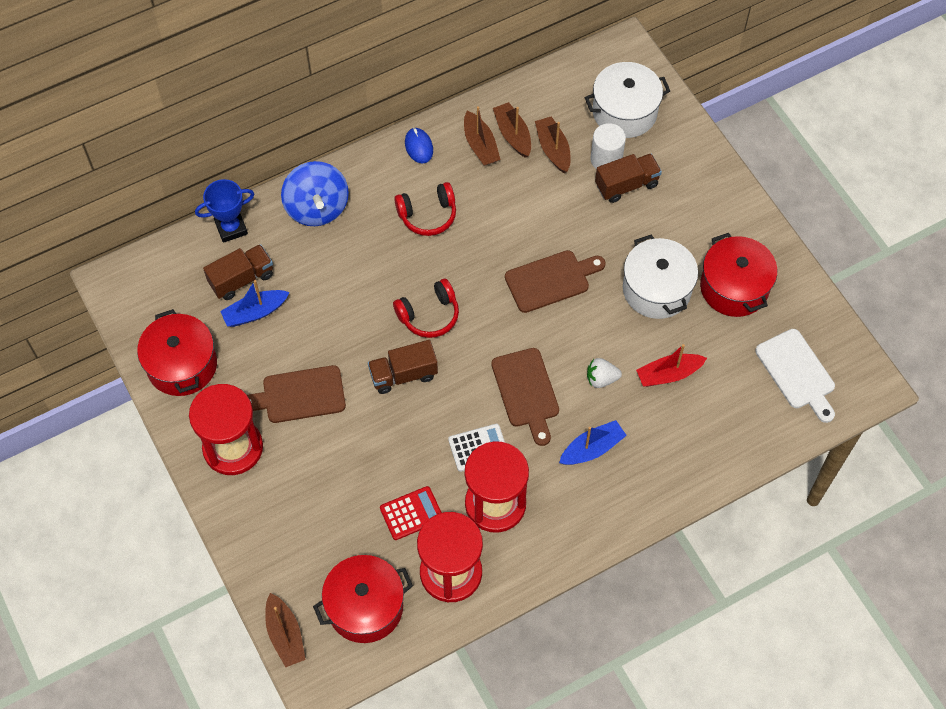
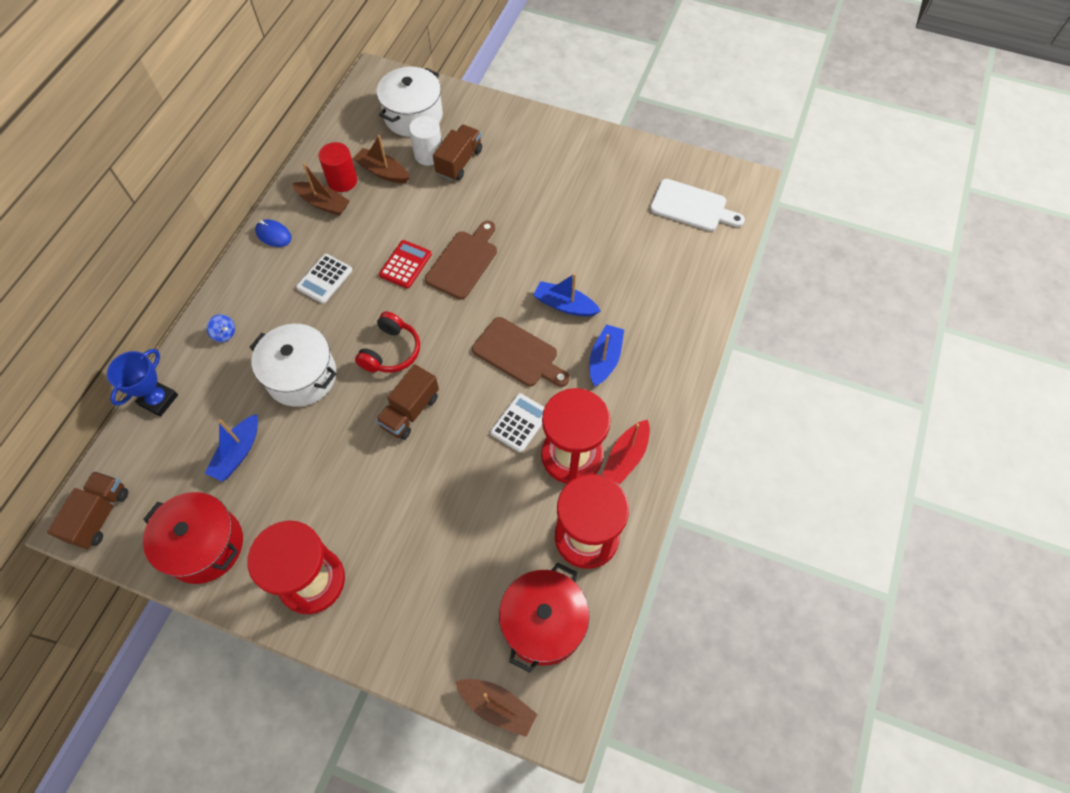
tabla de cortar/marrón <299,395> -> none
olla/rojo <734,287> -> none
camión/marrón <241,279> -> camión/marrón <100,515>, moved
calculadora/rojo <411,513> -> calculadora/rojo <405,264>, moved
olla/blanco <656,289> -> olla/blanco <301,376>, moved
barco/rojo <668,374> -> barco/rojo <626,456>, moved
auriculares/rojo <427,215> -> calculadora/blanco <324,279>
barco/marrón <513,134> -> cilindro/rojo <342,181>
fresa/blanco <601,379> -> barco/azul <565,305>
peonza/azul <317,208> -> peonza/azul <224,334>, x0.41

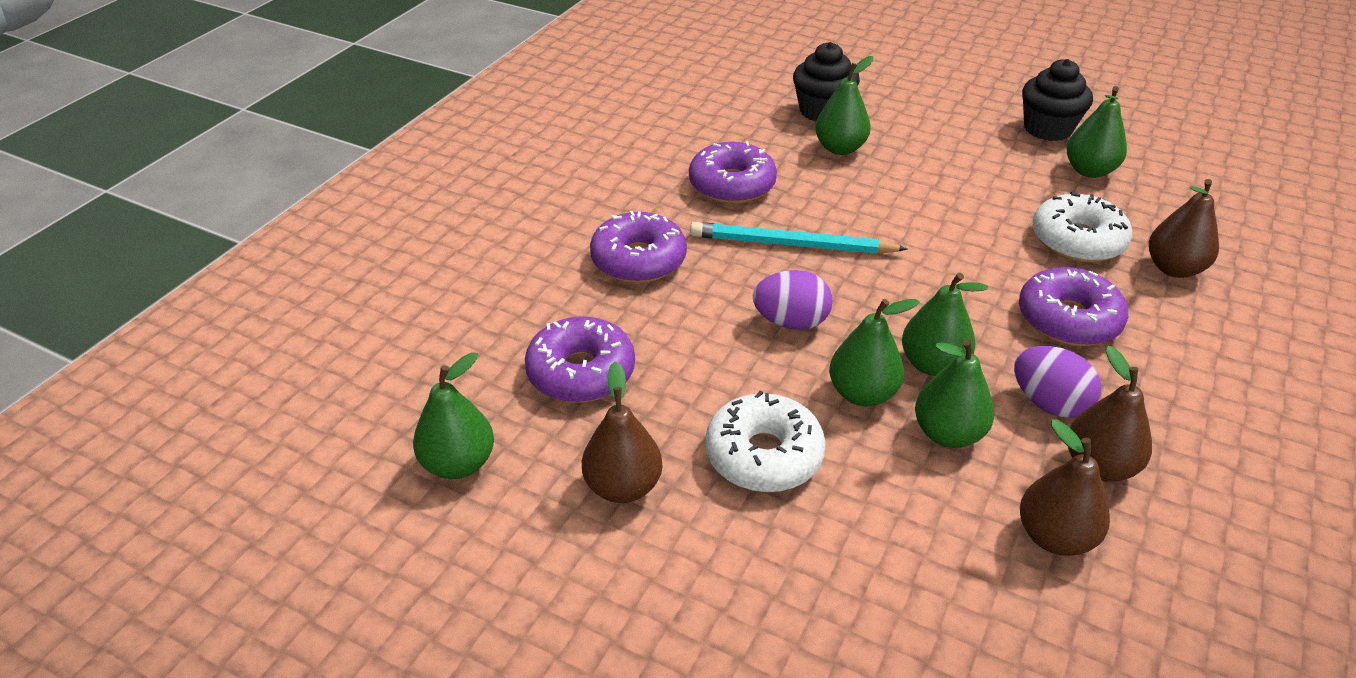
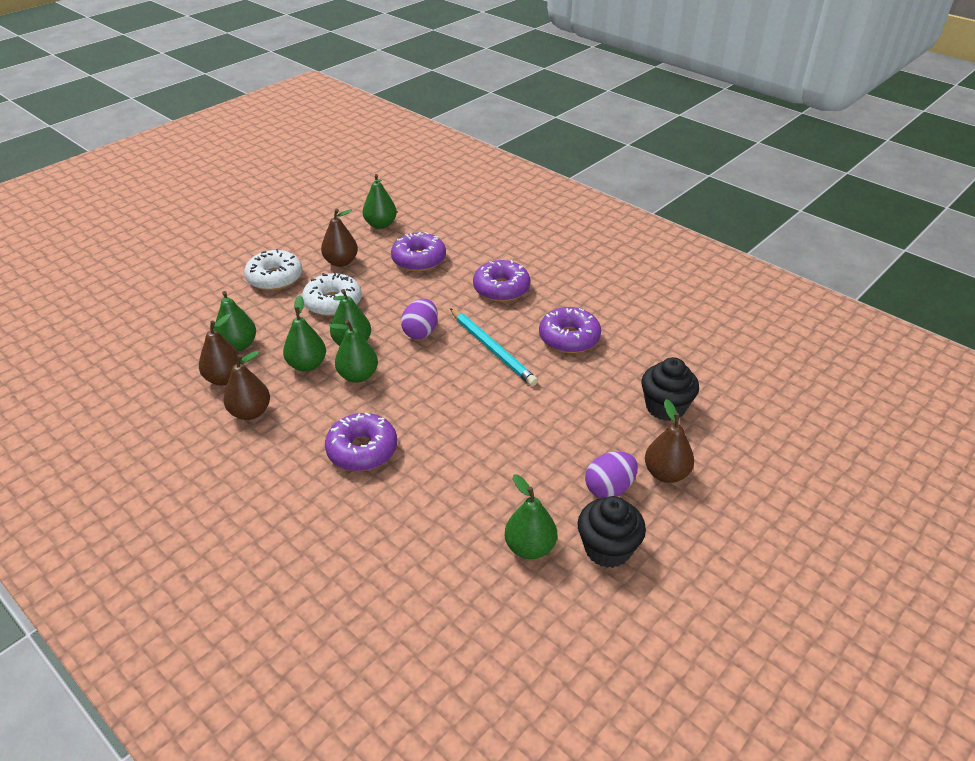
pera/verde <840,148> -> pera/verde <238,345>, moved
huevo/morado <1048,403> -> huevo/morado <609,488>, moved
rosquilla/blanco <1077,240> -> rosquilla/blanco <275,278>, moved
pera/marrón <1174,268> -> pera/marrón <666,473>, moved
lápiz/turquesa <791,245> -> lápiz/turquesa <492,349>, 120 degrees clockwise

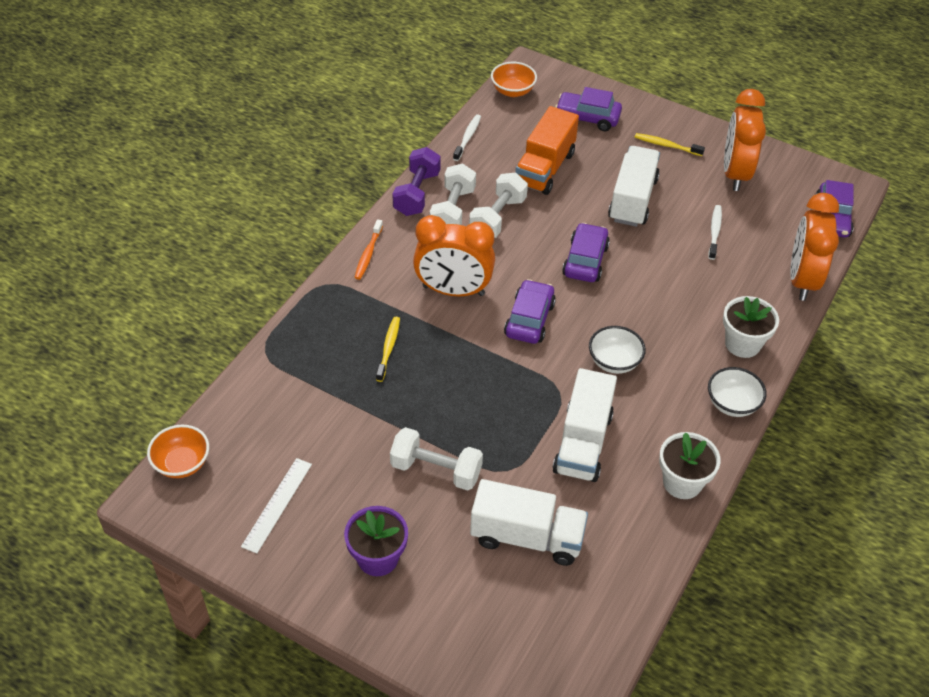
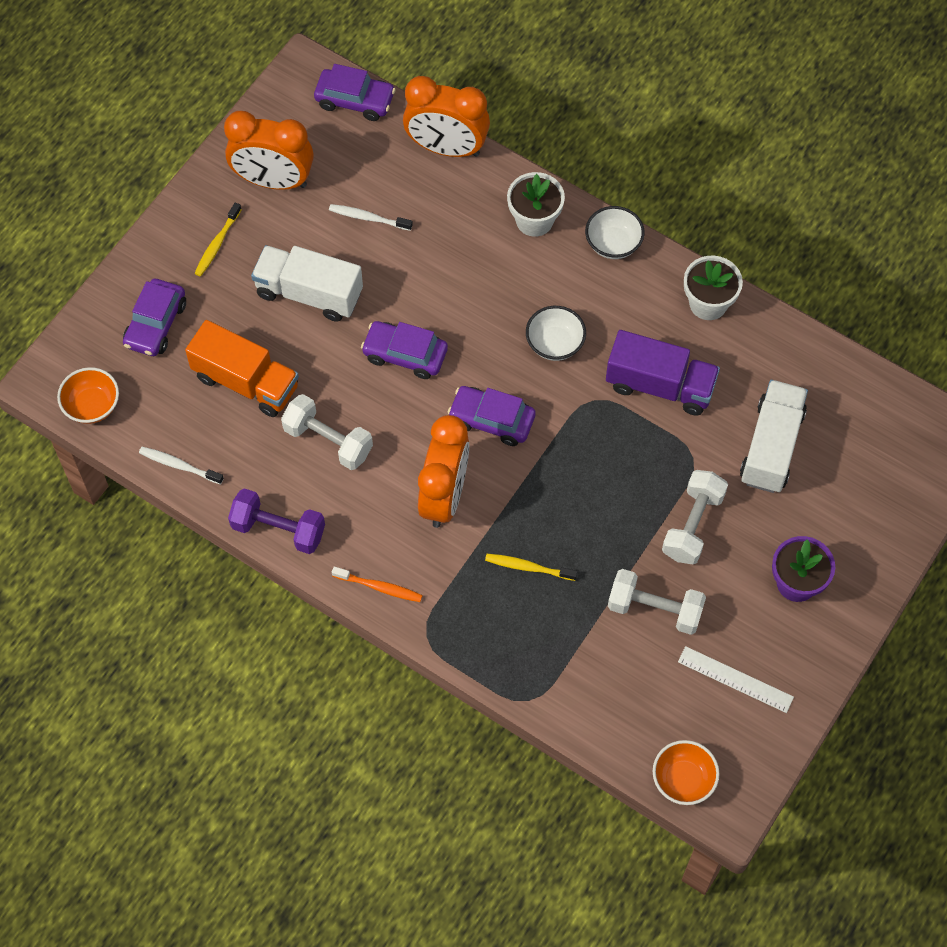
mancuerna/blanco <453,211> -> mancuerna/blanco <655,609>, moved
camión/blanco <583,443> -> camión/morado <660,385>

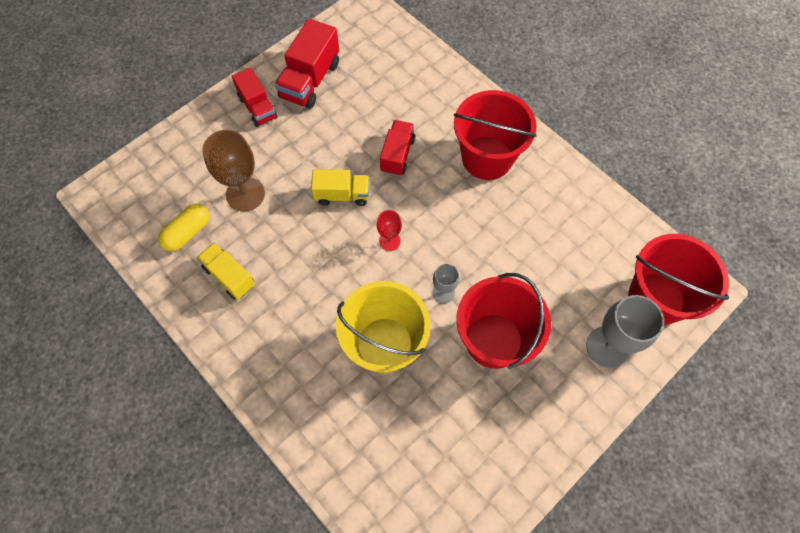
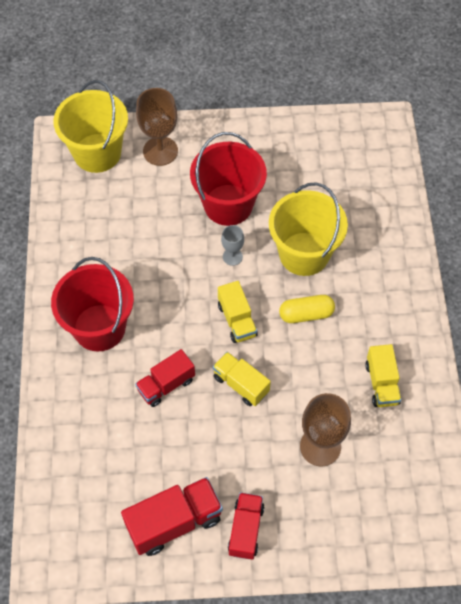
cápsula/amarillo <187,233> -> cápsula/amarillo <306,314>, moved
copa/rojo <389,241> -> camión/amarillo <237,320>
copa/gris <607,347> -> copa/marrón <160,151>
balde/rojo <656,298> -> balde/amarillo <97,153>

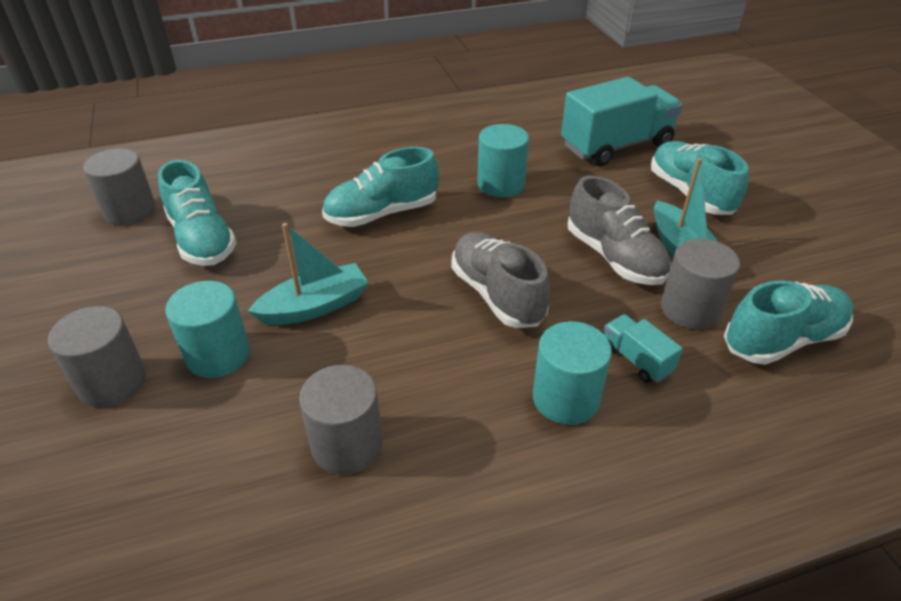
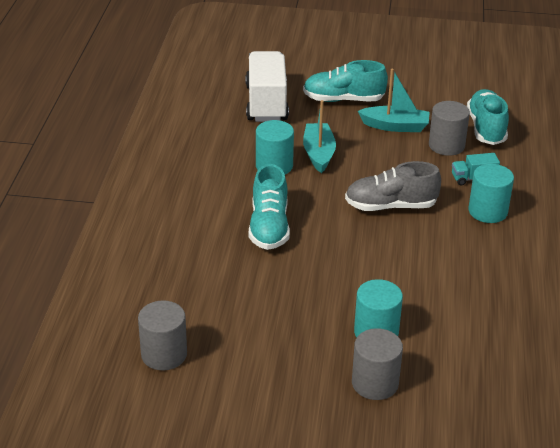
zapato/turquesa <202,239> -> none
cilindro/gris <347,445> -> none
zapato/gris <614,257> -> none
barco/turquesa <315,306> -> barco/turquesa <318,154>, moved
camión/turquesa <616,146> -> camión/blanco <266,103>

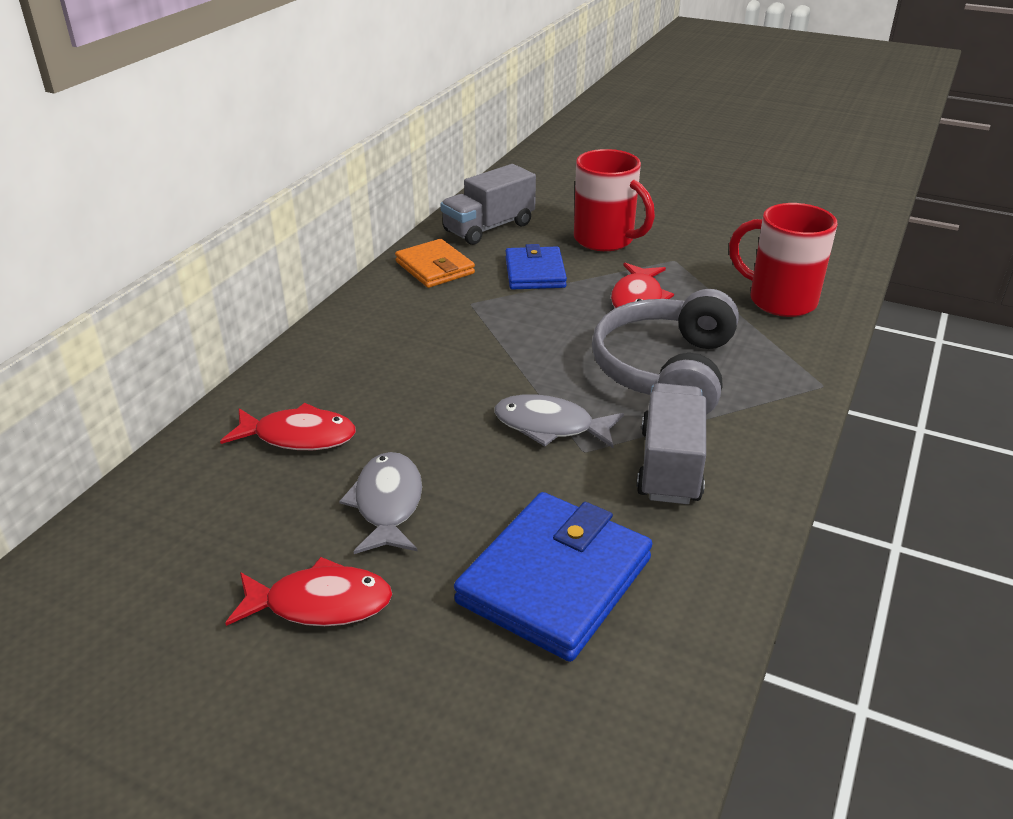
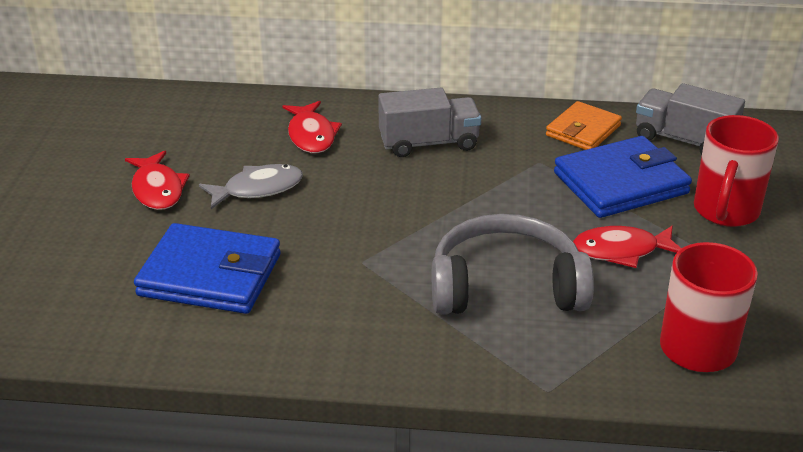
pez/gris <550,426> -> none
camión/gris <670,465> -> camión/gris <429,143>, moved
cartera/azul <535,272> -> cartera/azul <620,183>, x1.58

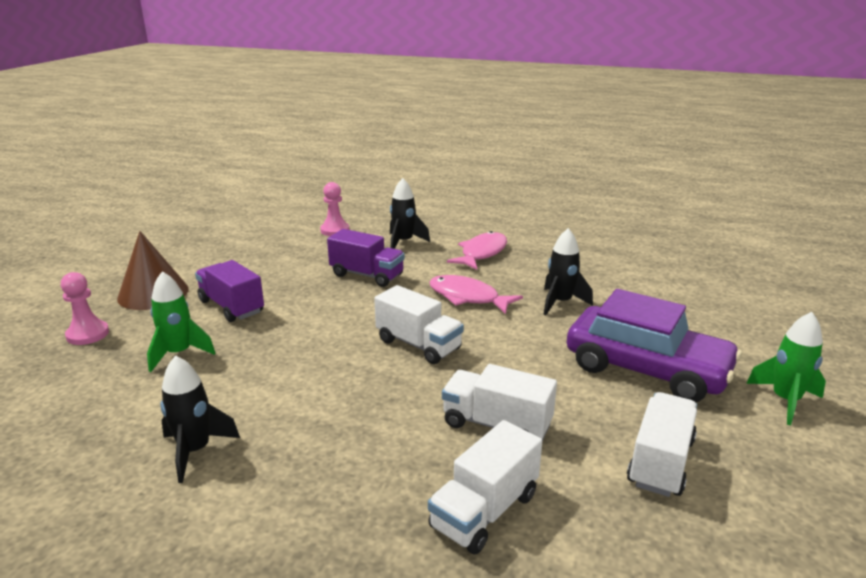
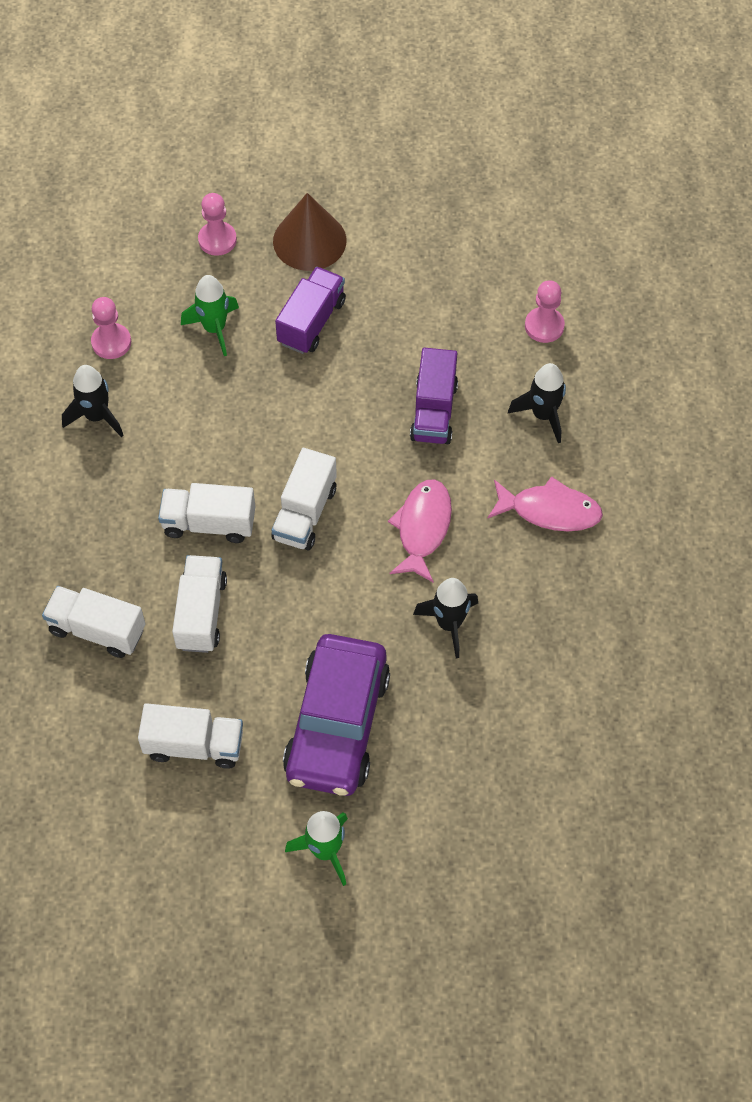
none -> peón/rosa <111,342>
none -> camión/blanco <209,523>

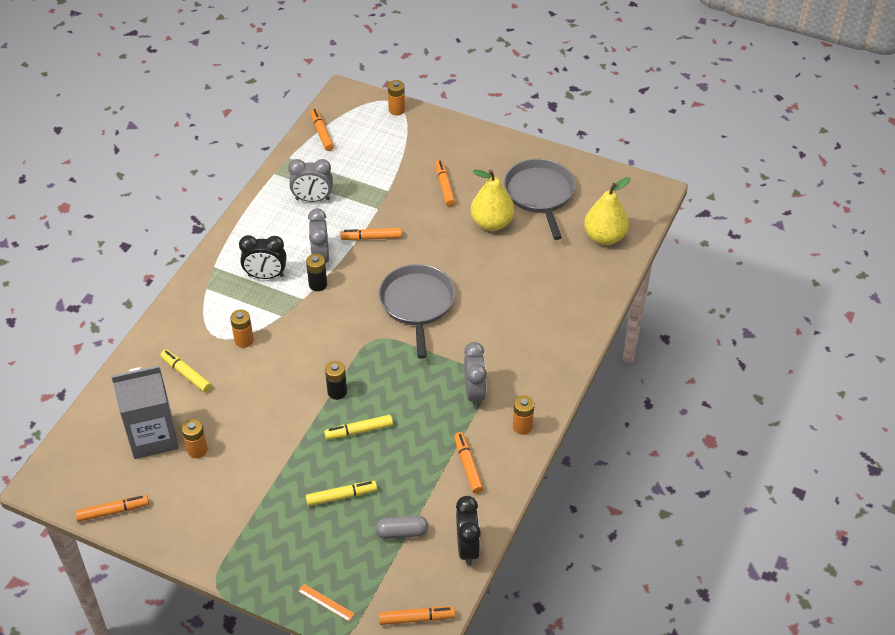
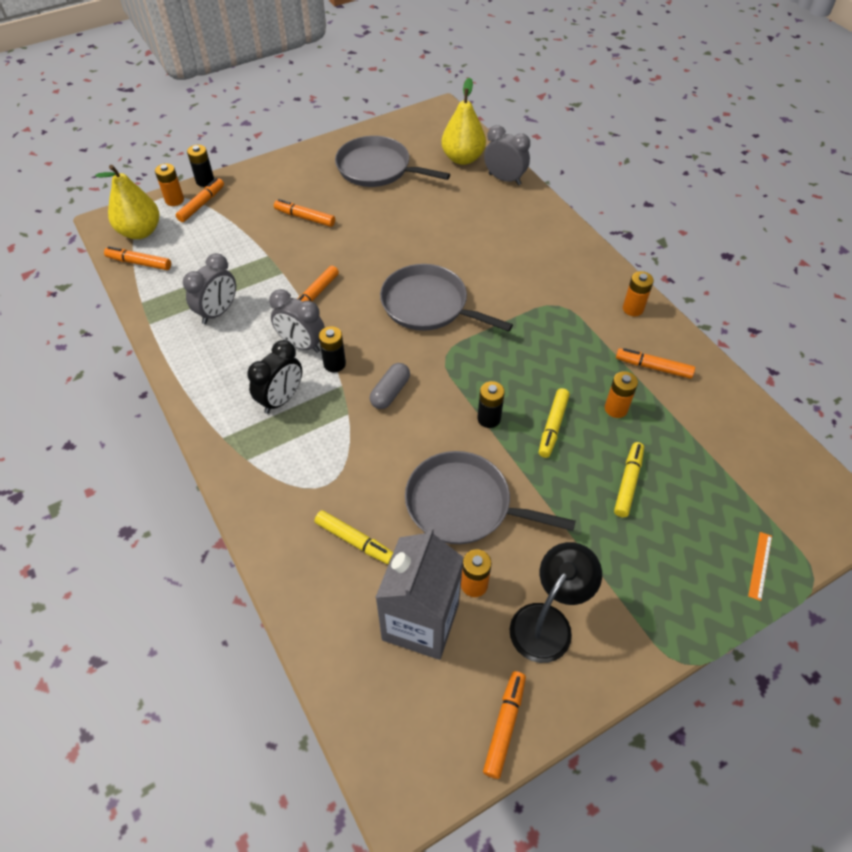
despertador/negro <467,548> -> none
none -> pila/negro <205,181>
none -> sartén/gris <464,504>
none -> lámpara/negro <547,621>
pila/naranja <244,340> -> pila/naranja <616,409>, moved
cápsula/gris <402,532> -> cápsula/gris <390,392>, moved
rotulador/naranja <416,618> -> rotulador/naranja <201,204>, moved
despertador/gris <474,393> -> despertador/gris <504,179>, moved
pera/amarillo <492,223> -> pera/amarillo <140,232>, moved
rotulador/amarillo <186,374> -> rotulador/amarillo <354,540>, 135 degrees counterclockwise
regla/naranja <326,602> -> regla/naranja <760,565>, 45 degrees counterclockwise

